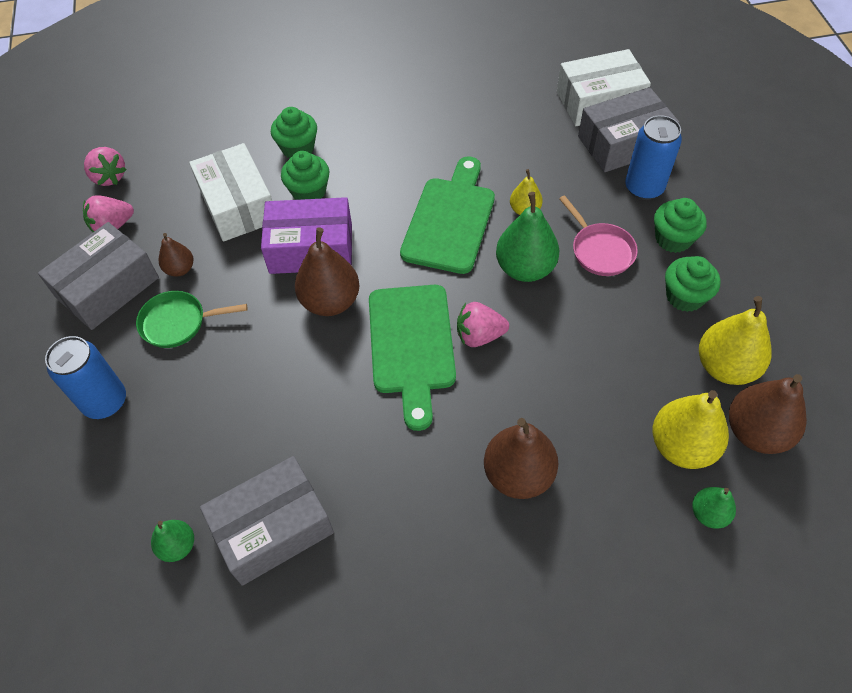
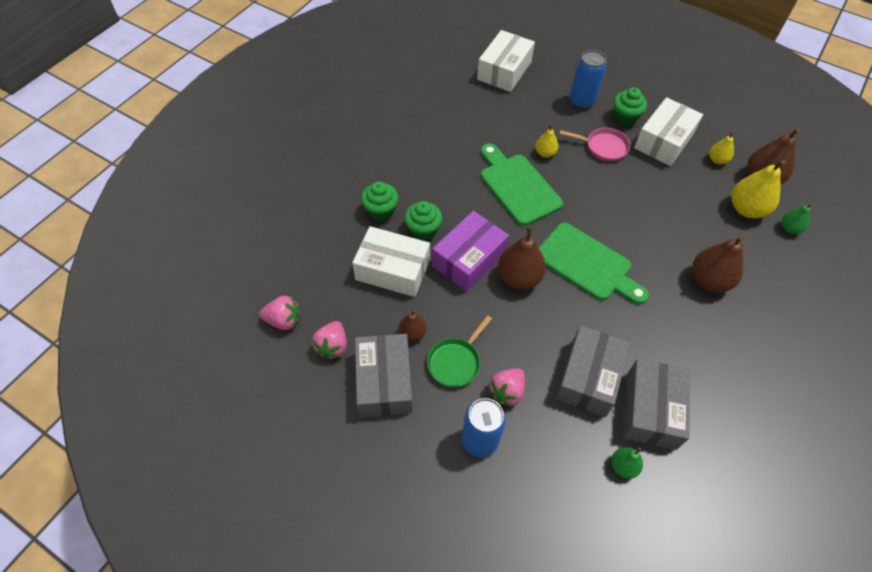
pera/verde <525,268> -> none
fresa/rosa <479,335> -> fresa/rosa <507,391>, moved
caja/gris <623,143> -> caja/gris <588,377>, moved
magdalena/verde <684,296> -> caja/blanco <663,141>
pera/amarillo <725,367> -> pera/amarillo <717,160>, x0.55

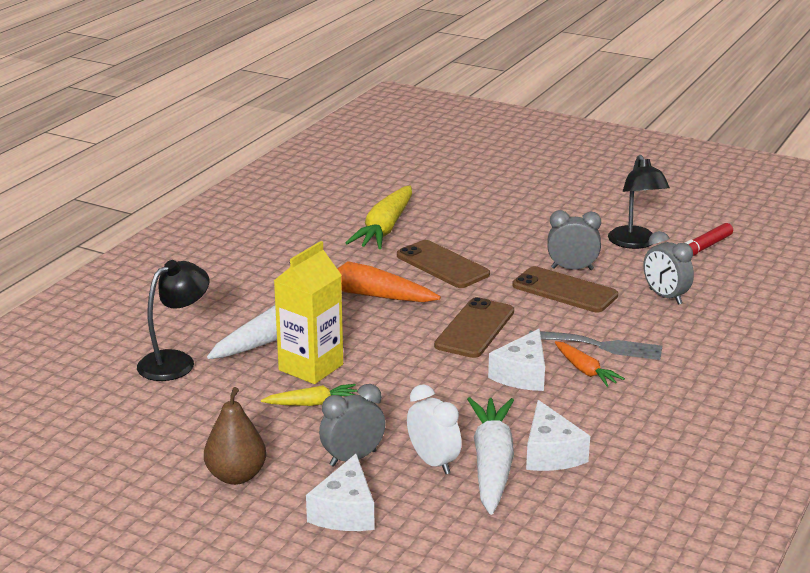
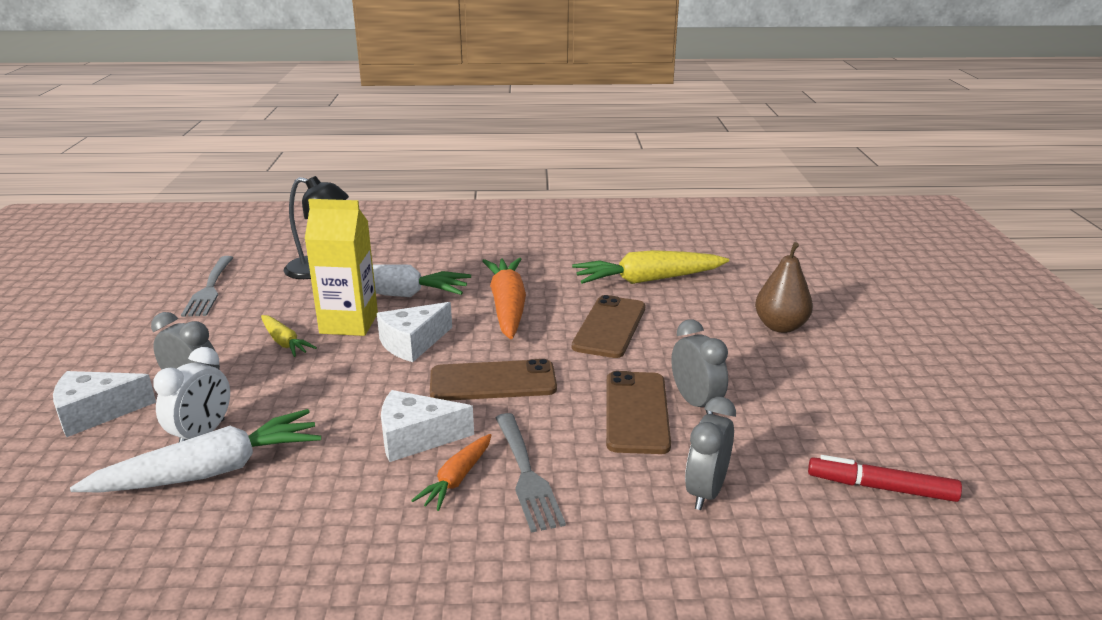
lámpara/negro <635,243> -> none
none -> tenedor/gris <210,289>
pera/marrón <236,476> -> pera/marrón <780,326>, moved
queso/blanco <550,453> -> queso/blanco <413,343>, moved

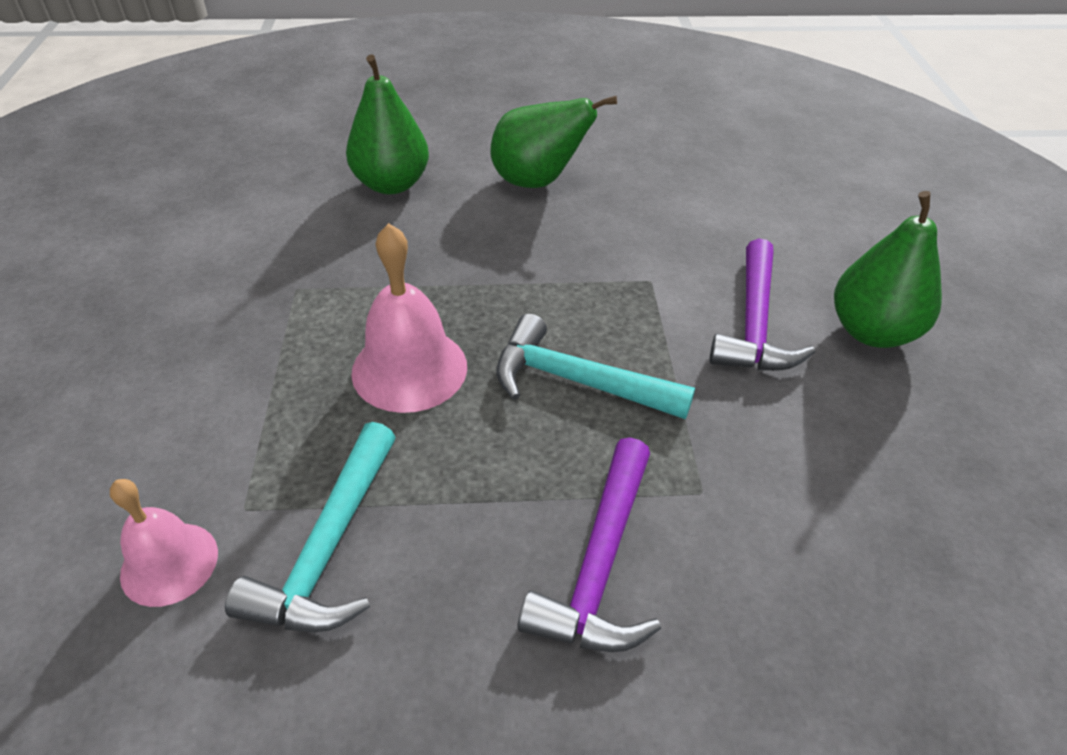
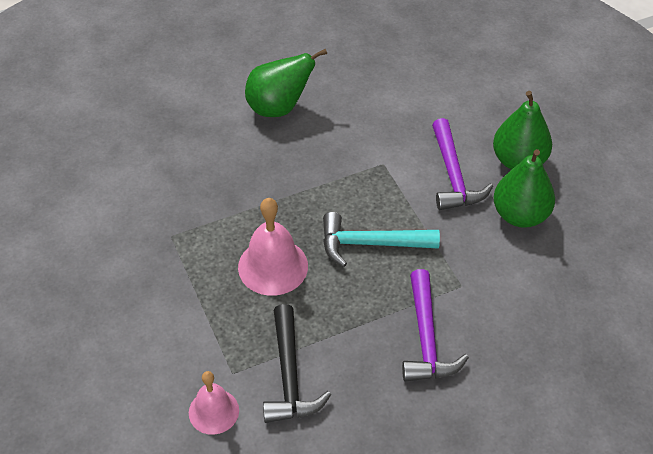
pera/verde <391,184> -> pera/verde <520,215>, moved
martillo/turquesa <329,546> -> martillo/negro <289,376>

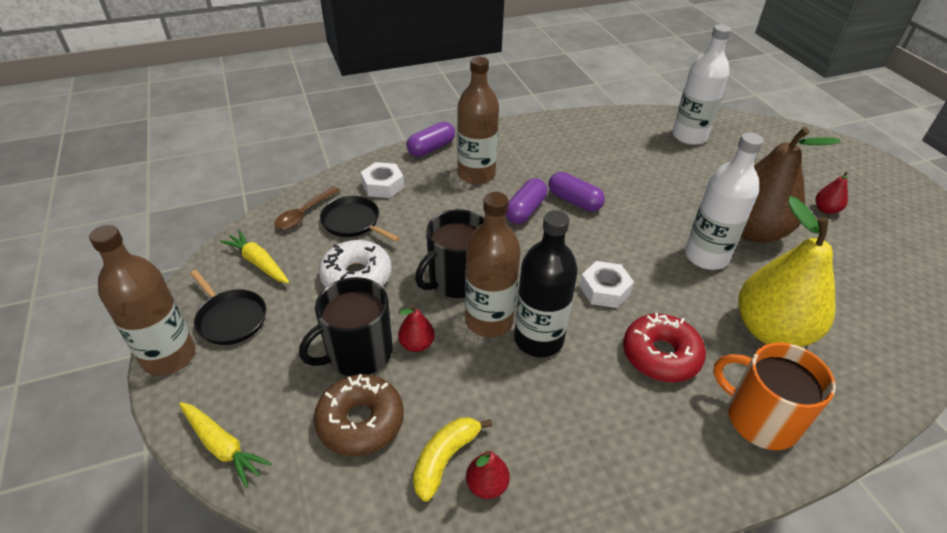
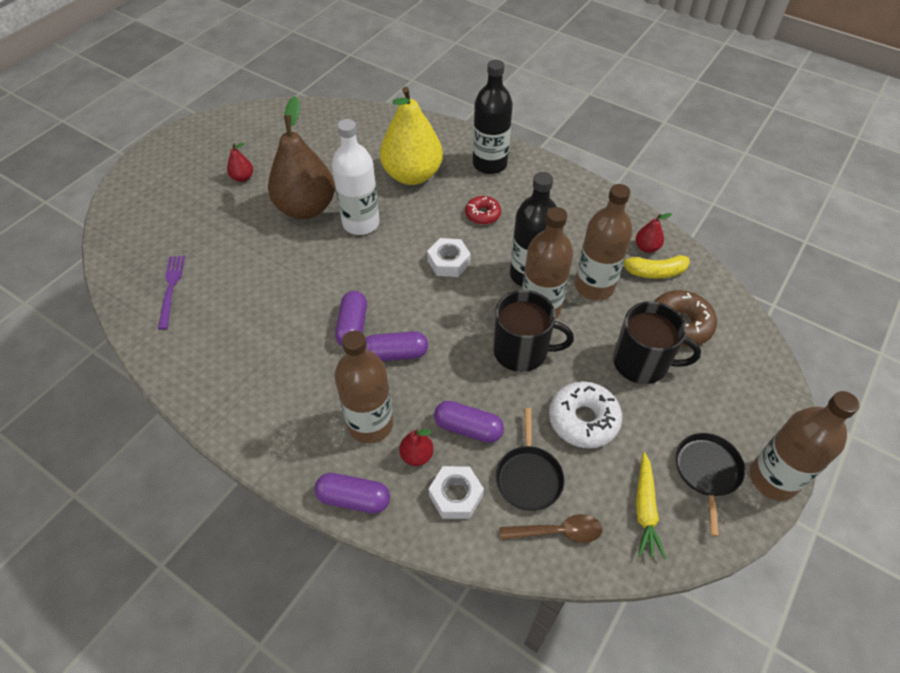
zanahoria/amarillo <222,446> -> none
none -> cápsula/morado <468,428>
none -> botella/marrón <594,286>
pera/rojo <417,344> -> pera/rojo <417,455>, moved
botella/blanco <689,136> -> tenedor/morado <171,288>
taza/naranja <759,418> -> botella/negro <489,164>
rosquilla/rojo <661,355> -> rosquilla/rojo <482,214>, x0.62

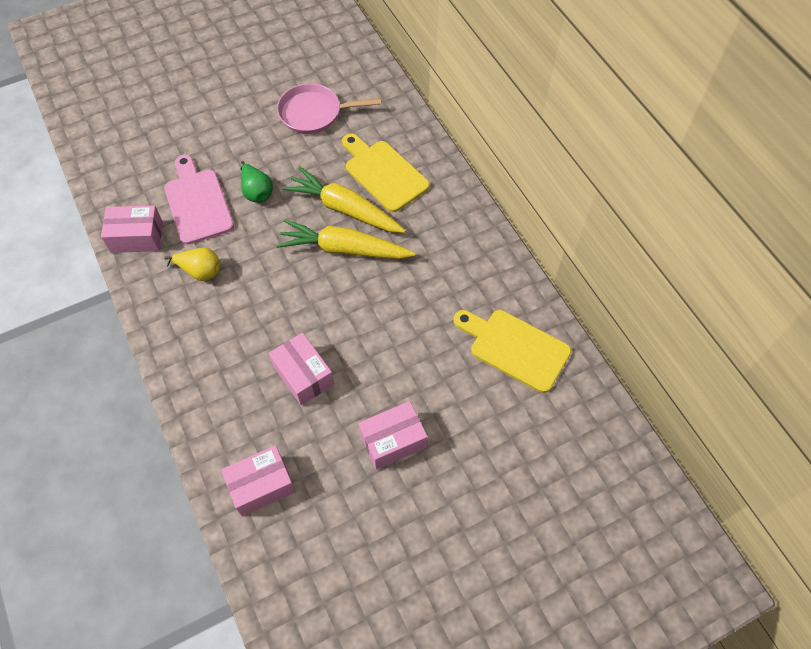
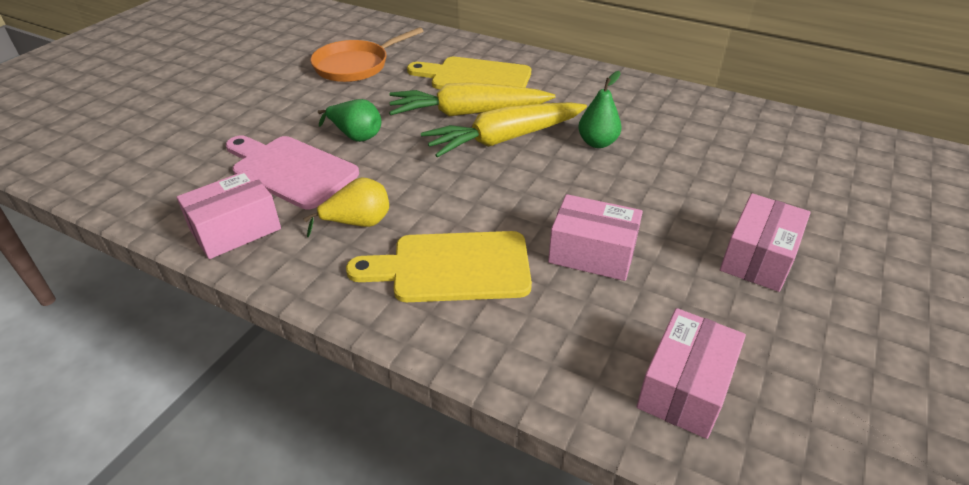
none -> pera/verde <597,143>
tabla de cortar/amarillo <514,348> -> tabla de cortar/amarillo <452,267>, moved
sartén/rosa <314,113> -> sartén/naranja <355,65>

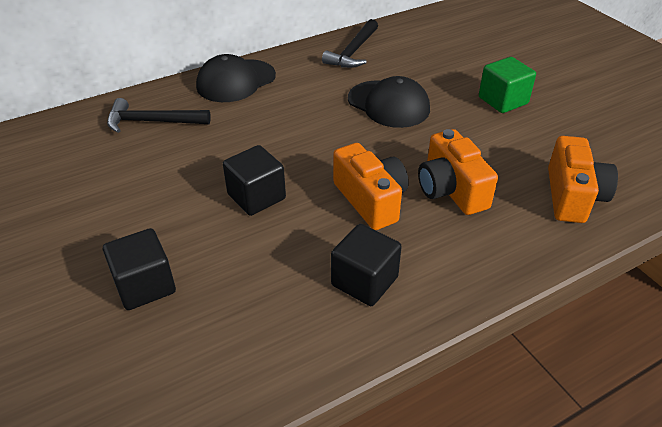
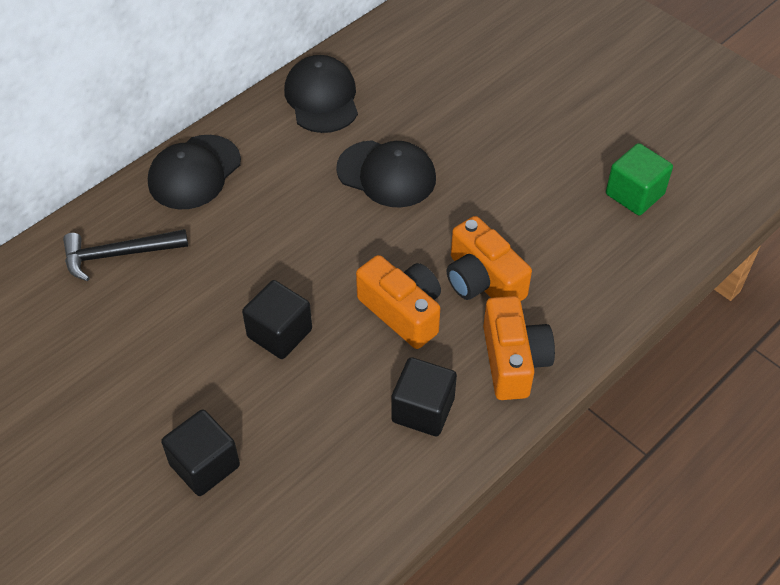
cubo/verde <503,100> -> cubo/verde <634,194>, moved
cámara/naranja <573,196> -> cámara/naranja <513,361>, moved
martillo/negro <353,52> -> gorra/negro <322,98>

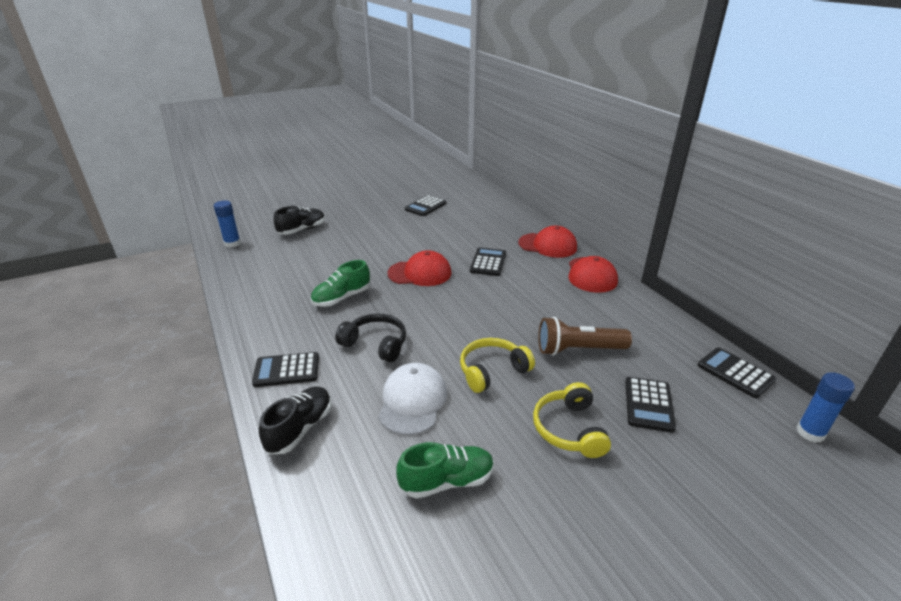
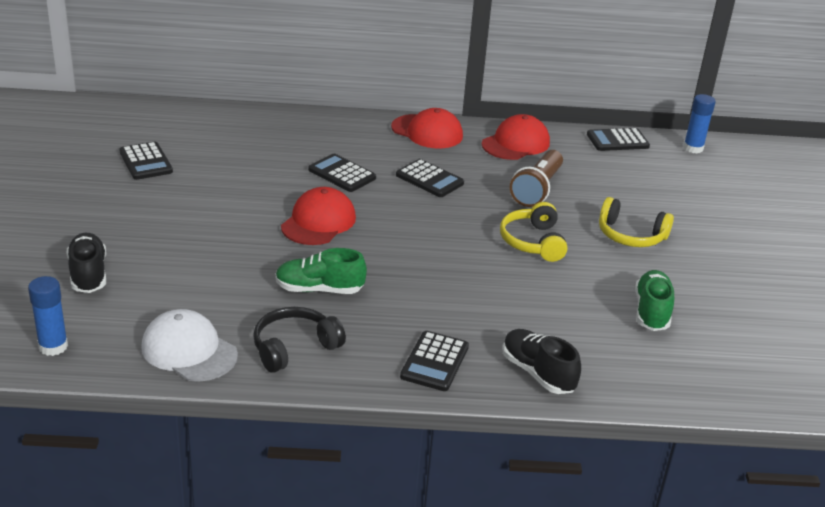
auriculares/negro <375,344> -> auriculares/negro <294,348>, moved
gorra/blanco <412,401> -> gorra/blanco <189,351>, moved
gorra/rojo <547,245> -> gorra/rojo <516,143>, moved
calculadora/negro <648,404> -> calculadora/negro <429,179>, moved
zapato/verde <341,298> -> zapato/verde <319,289>, 105 degrees clockwise

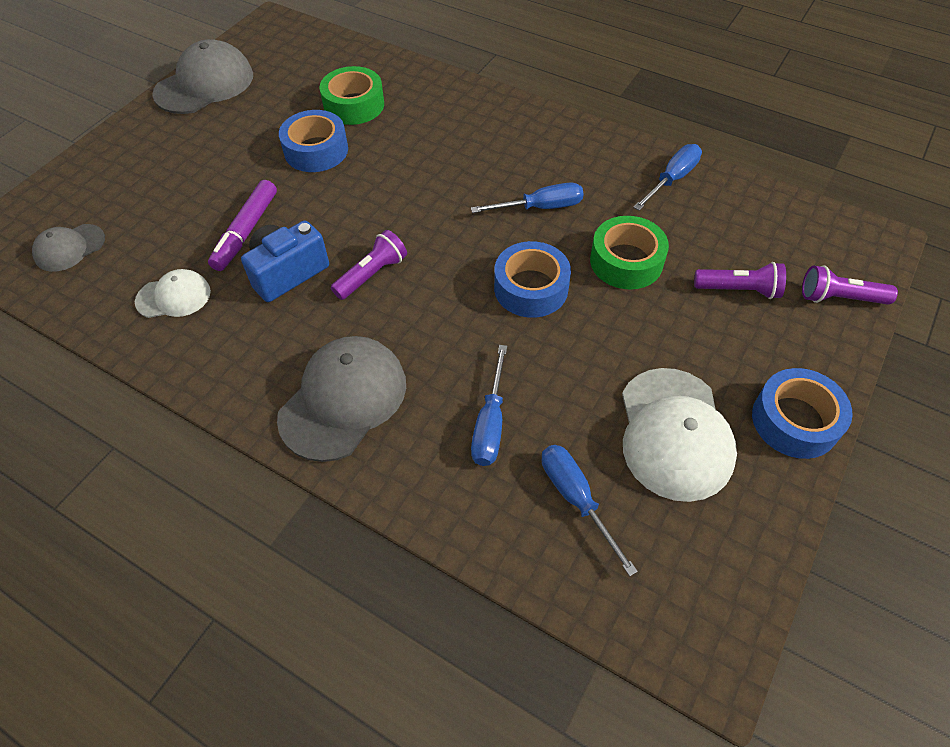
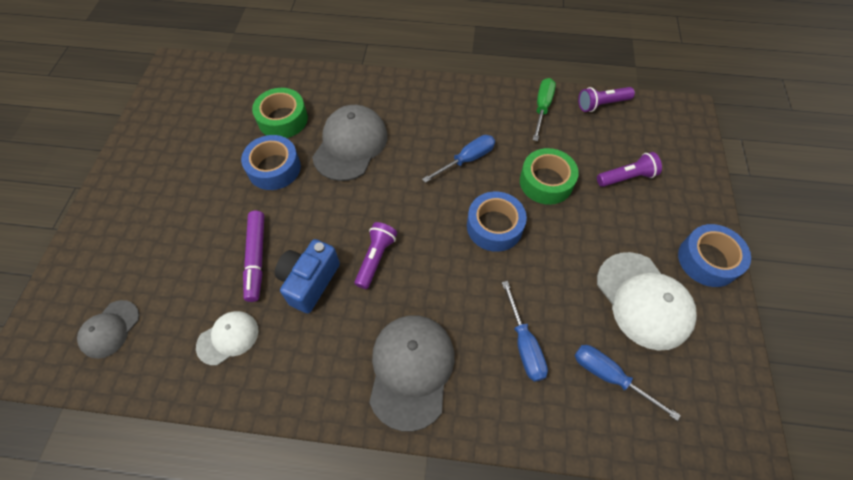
gorra/gris <205,84> -> gorra/gris <350,145>, moved
lámpara de mano/morado <839,298> -> lámpara de mano/morado <602,104>, moved
destornillador/azul <671,179> -> destornillador/verde <542,108>

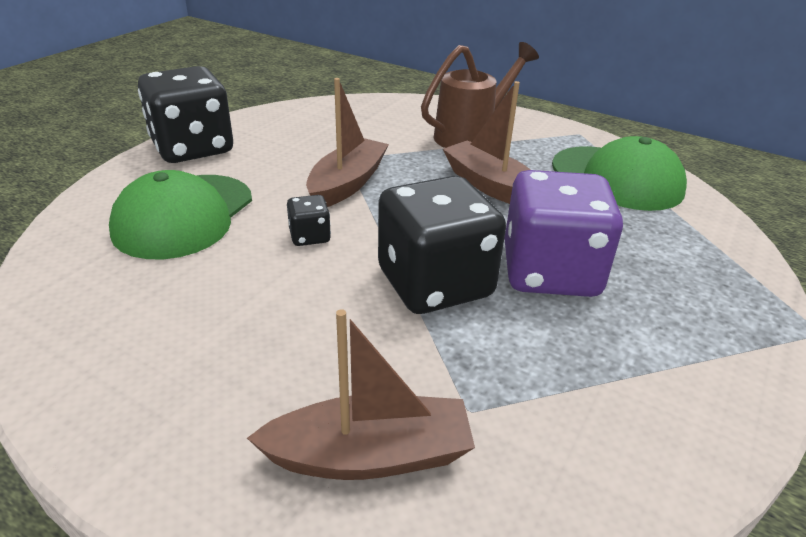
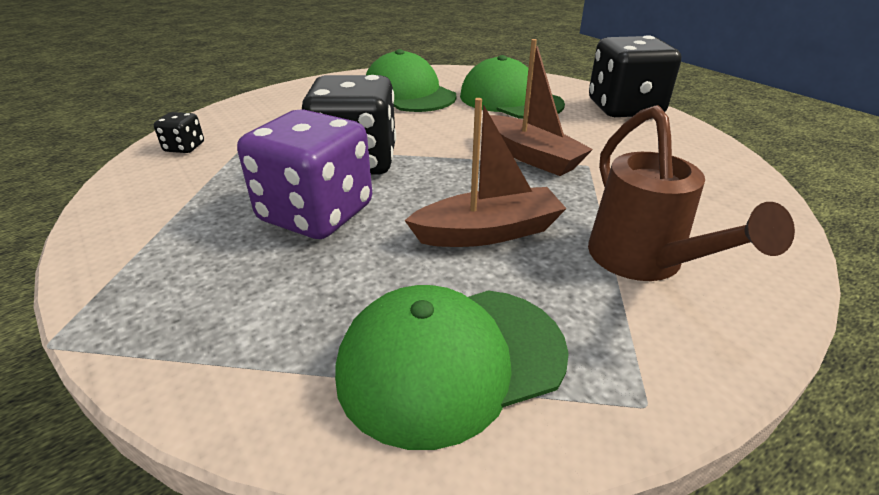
barco/marrón <369,455> -> none
none -> gorra/verde <408,93>
dado/negro <309,236> -> dado/negro <184,147>, moved

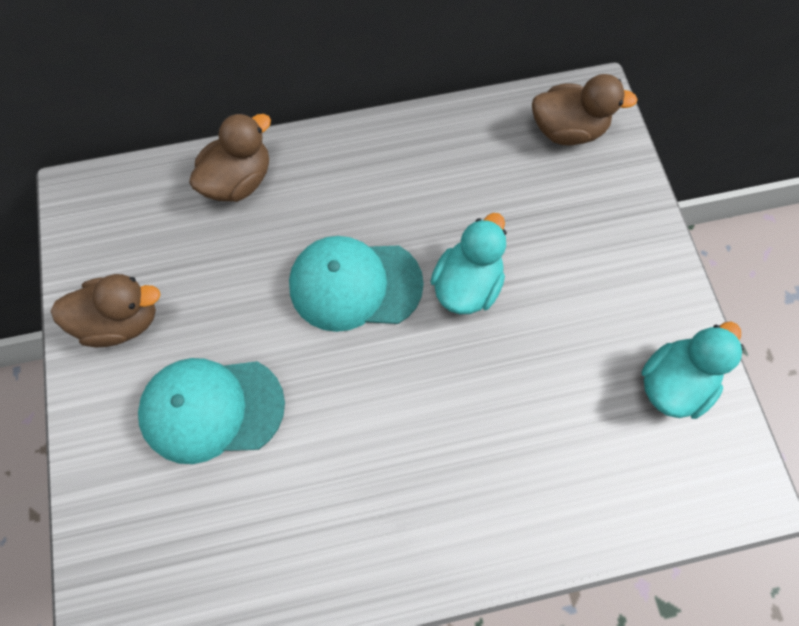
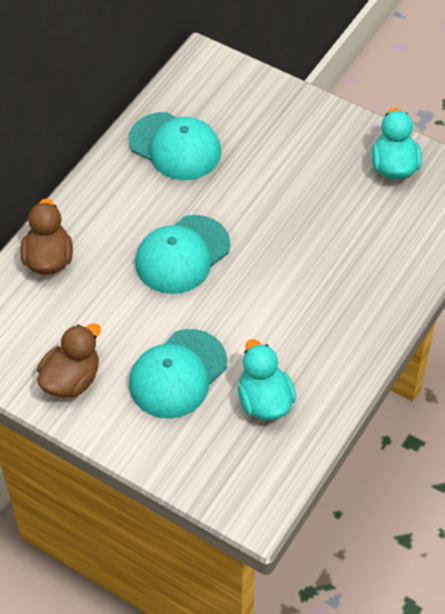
pato/marrón <567,130> -> none
none -> gorra/turquesa <175,147>
pato/turquesa <467,284> -> pato/turquesa <264,401>, moved

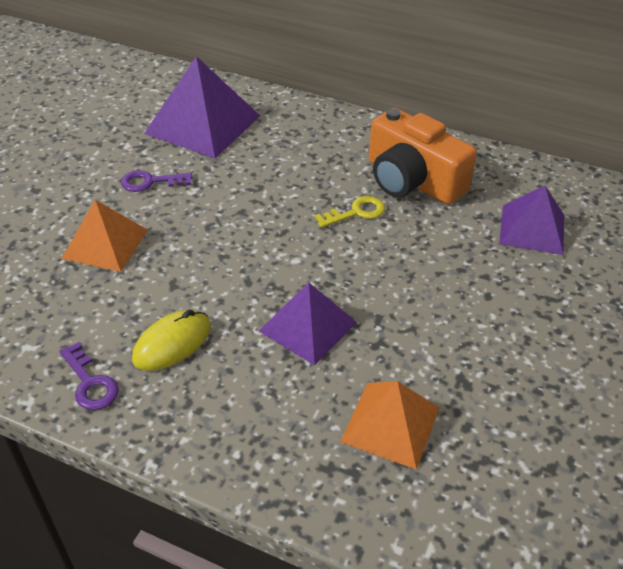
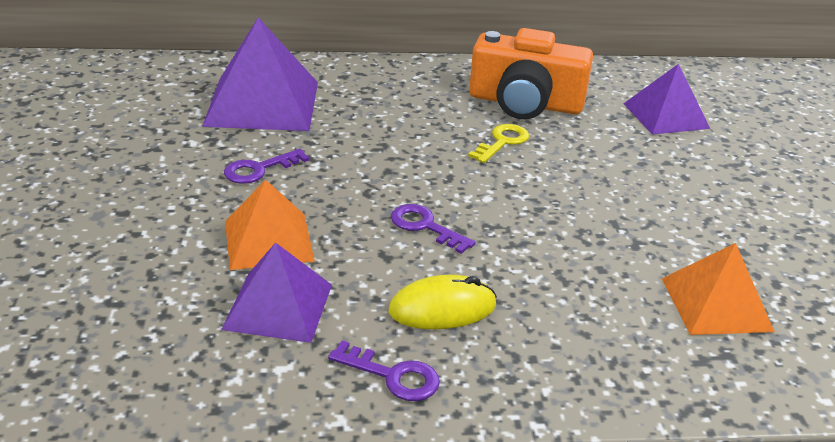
none -> llave/morado <425,227>
pirámide/morado <308,326> -> pirámide/morado <278,306>, moved
ratón/amarillo <172,343> -> ratón/amarillo <442,308>, 60 degrees clockwise

